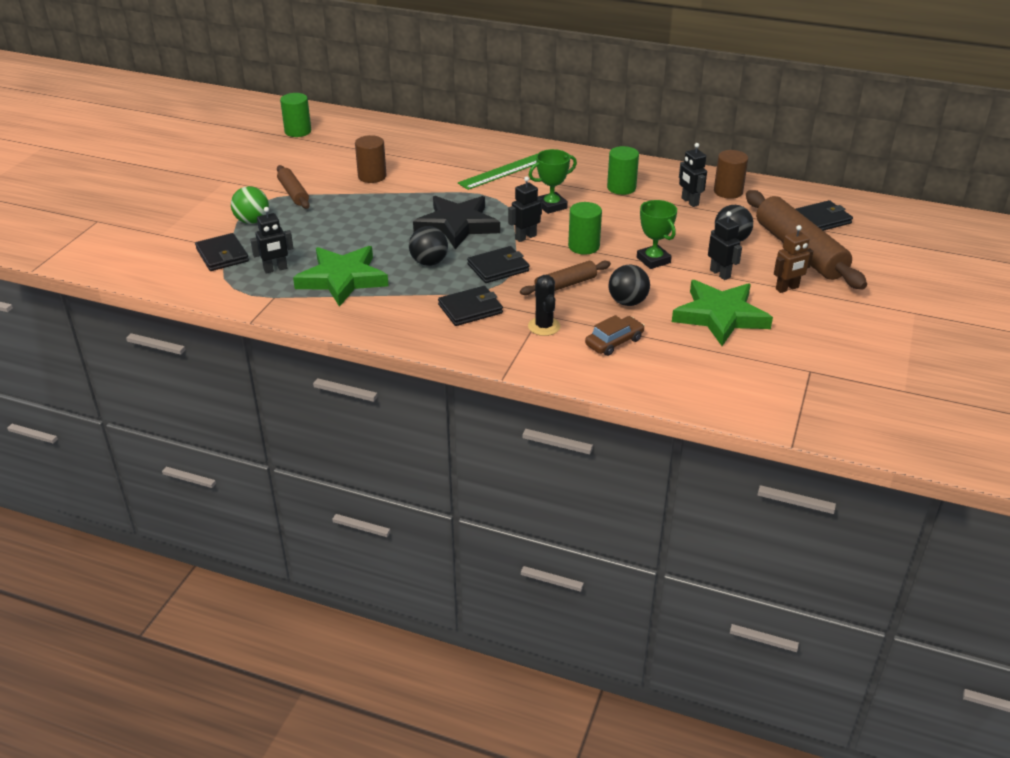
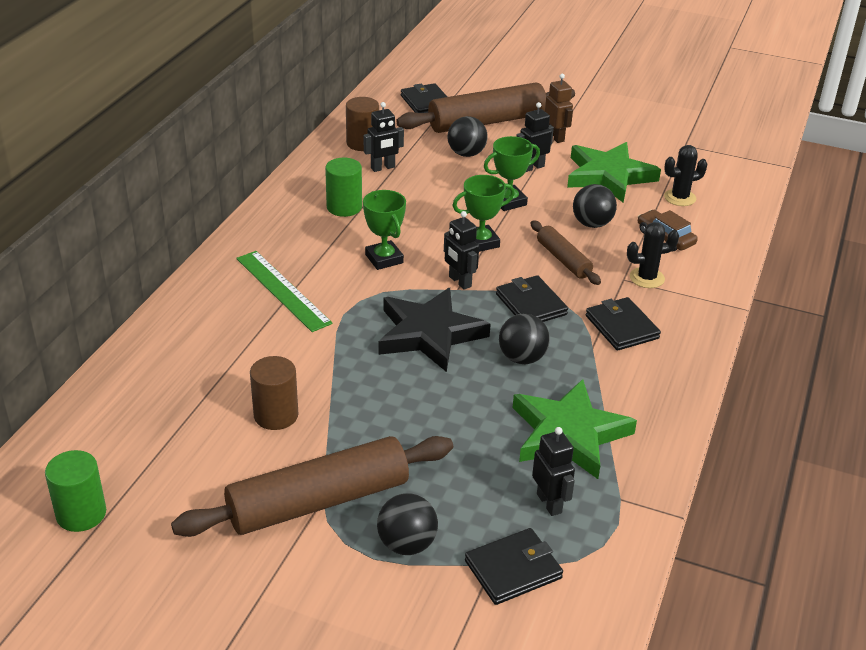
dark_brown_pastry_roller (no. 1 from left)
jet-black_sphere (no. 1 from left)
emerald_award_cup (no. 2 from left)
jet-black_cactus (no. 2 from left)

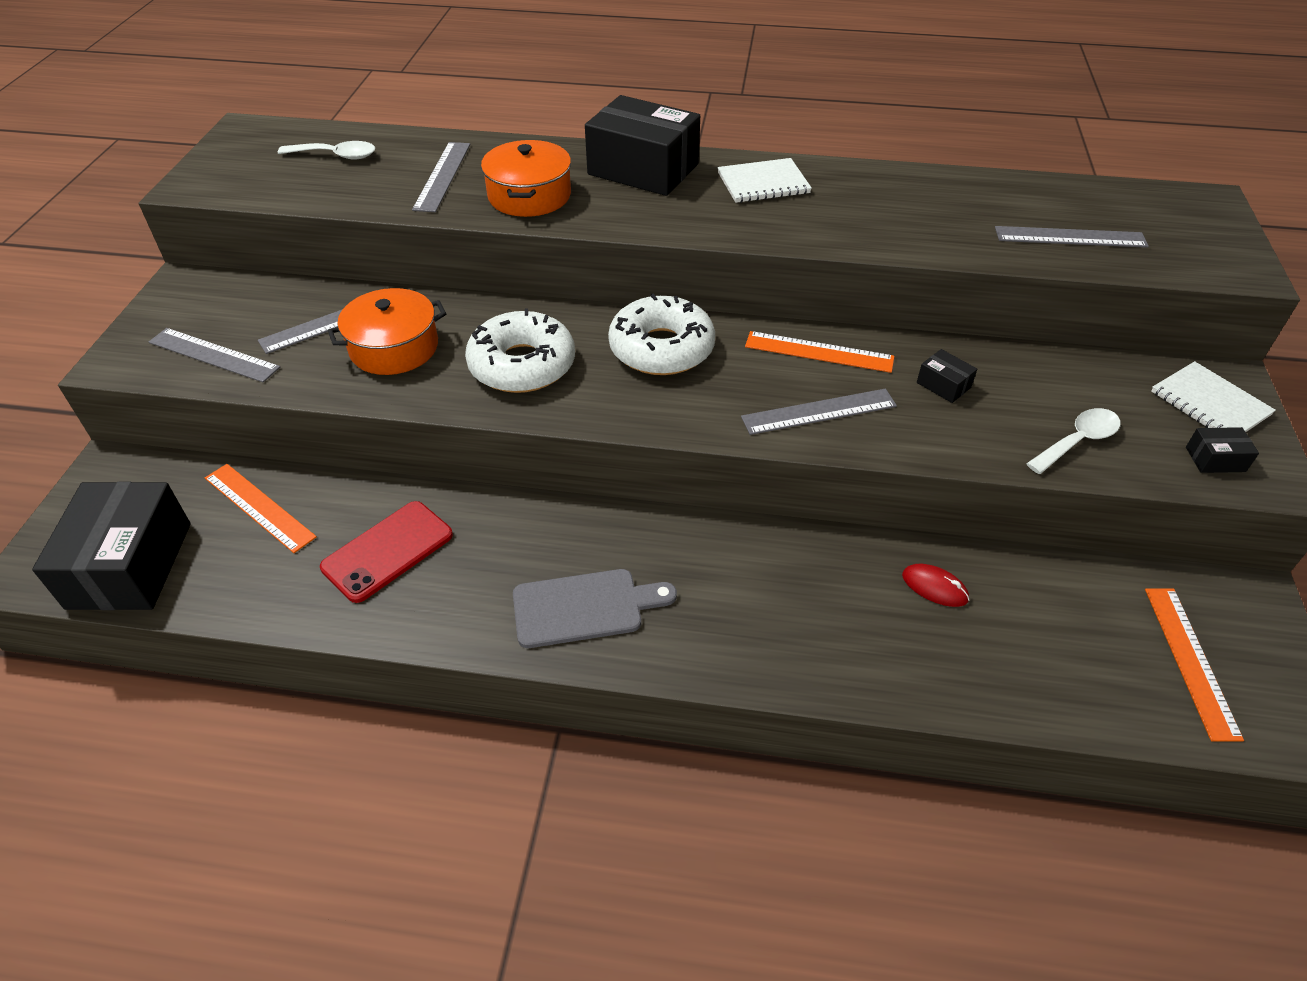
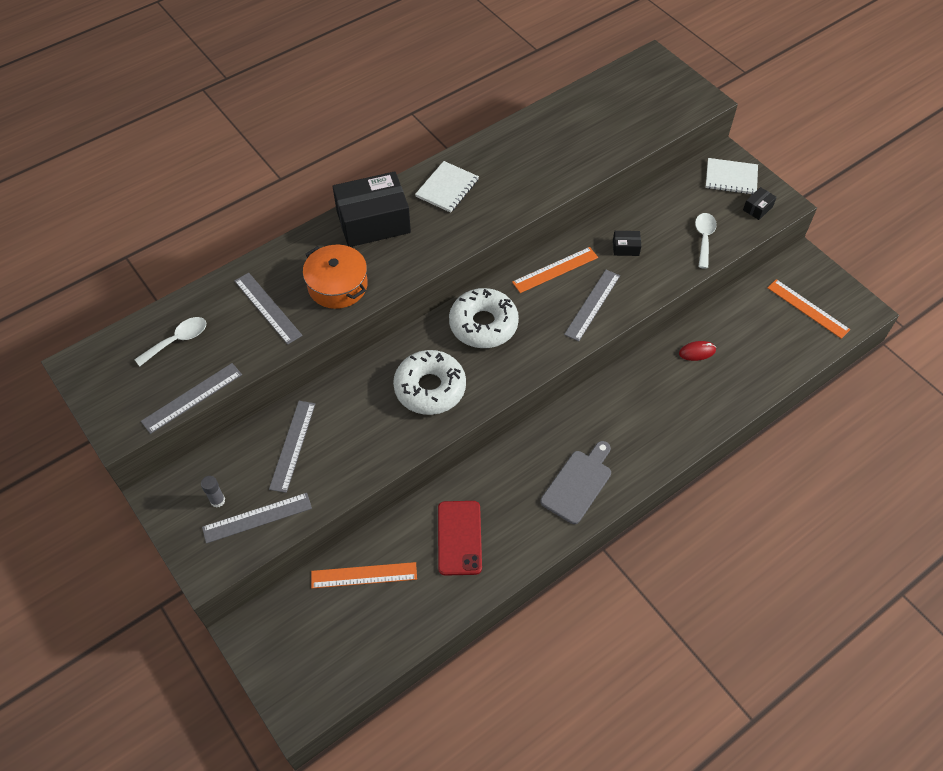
gray_ruler (no. 1 from left)
bright_orange_cooking_pot (no. 1 from left in the first image)
jet-black_box (no. 1 from left in the first image)
gray_glue_stick

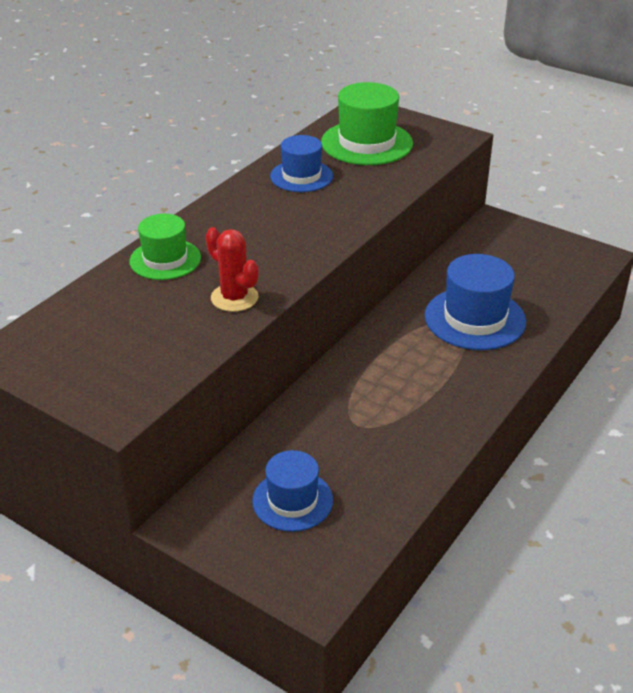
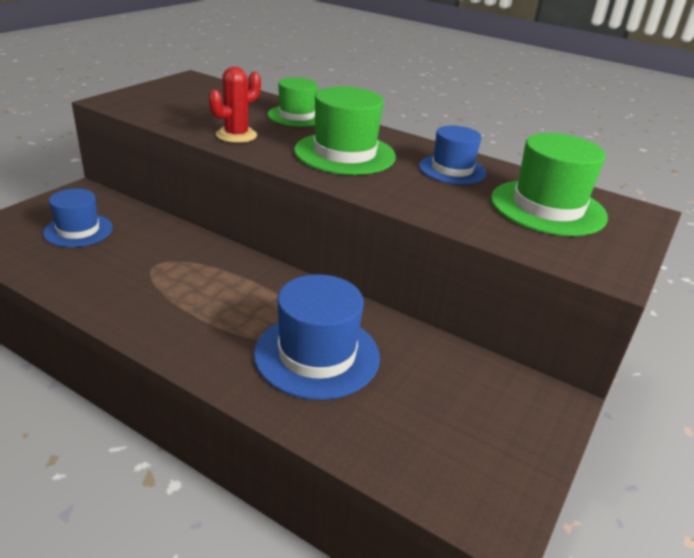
emerald_tall_hat (no. 2 from left)

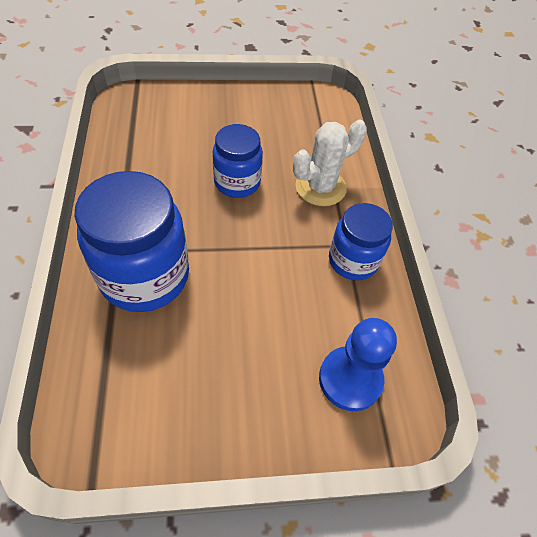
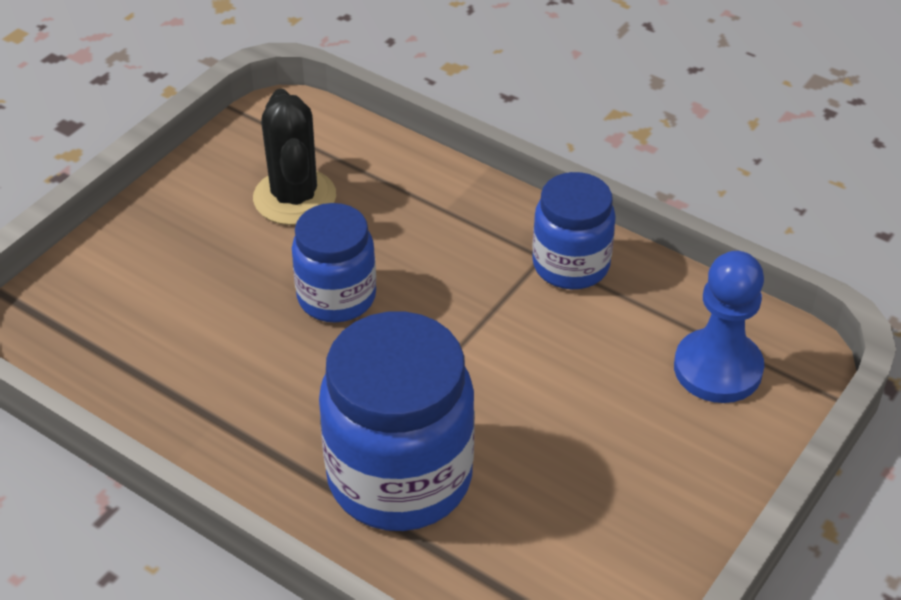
snow-white_cactus
jet-black_cactus

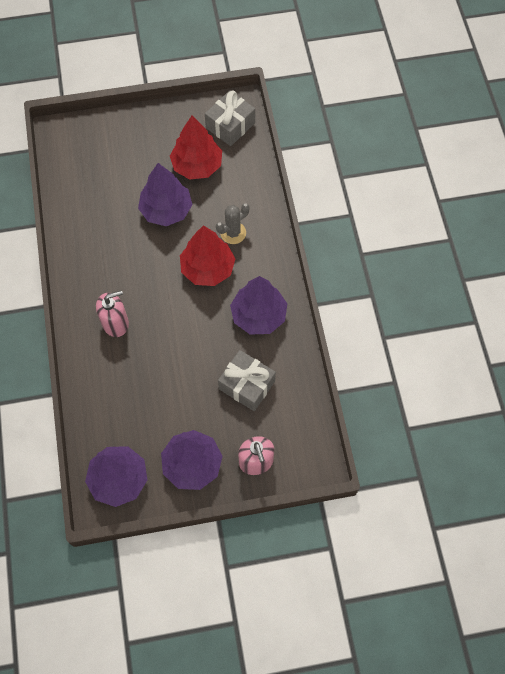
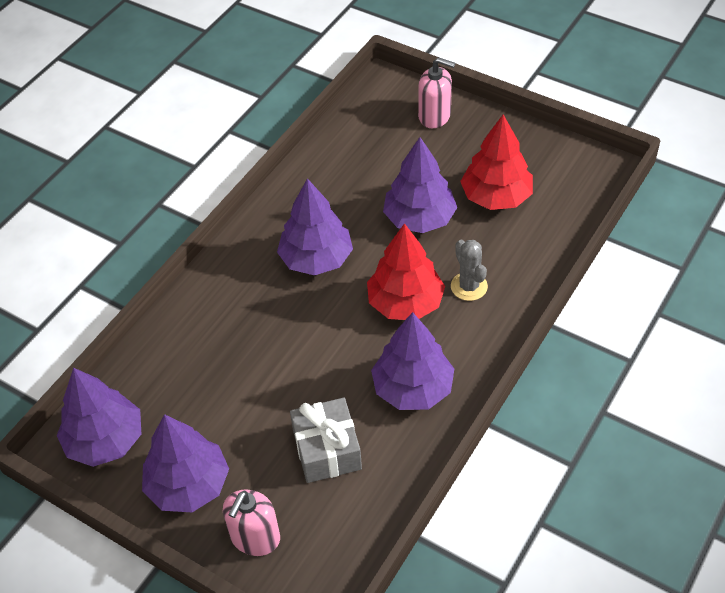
gray_gift (no. 1 from left in the first image)
gray_cactus
rose-pink_soap_dispenser (no. 2 from left)
violet_toy_tree (no. 3 from left)

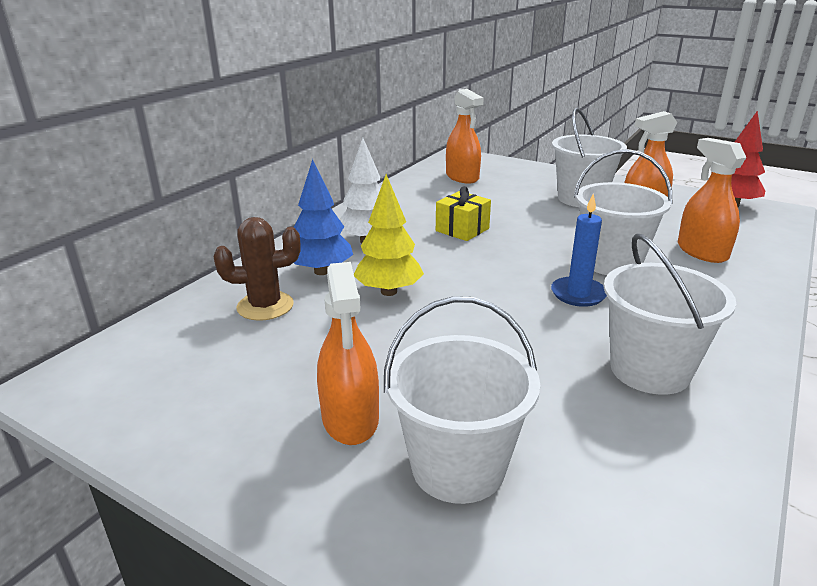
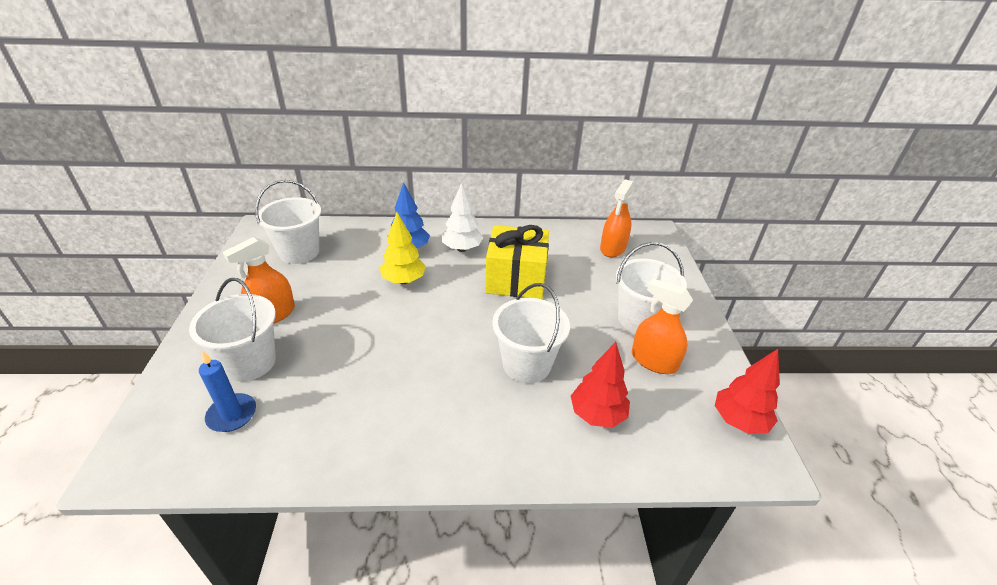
crimson_toy_tree (no. 1 from left)
yellow_gift
royal_blue_candle
dark_brown_cactus
snow-white_bucket (no. 2 from left)

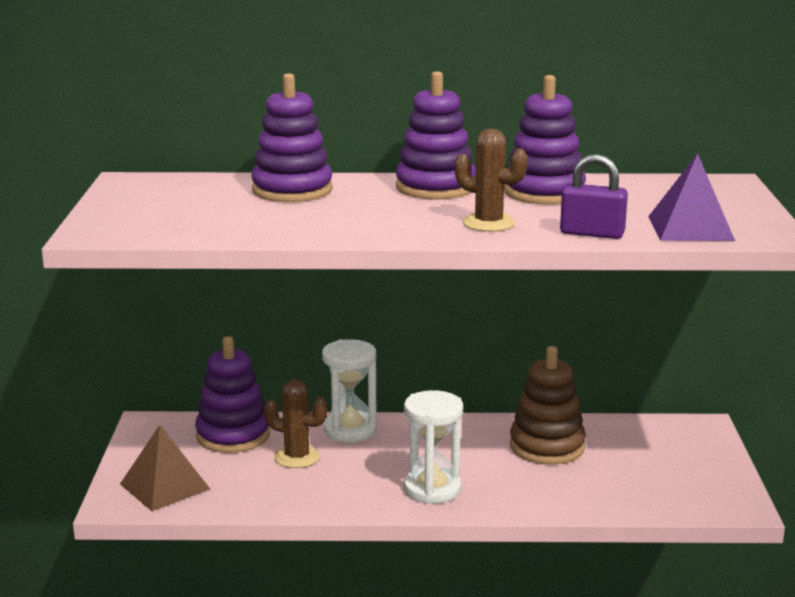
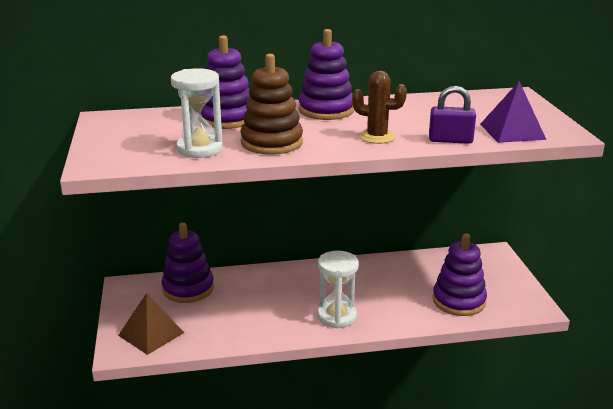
violet_stacking_rings (no. 4 from left)
snow-white_sand_timer (no. 1 from left)
dark_brown_stacking_rings
dark_brown_cactus (no. 1 from left in the first image)

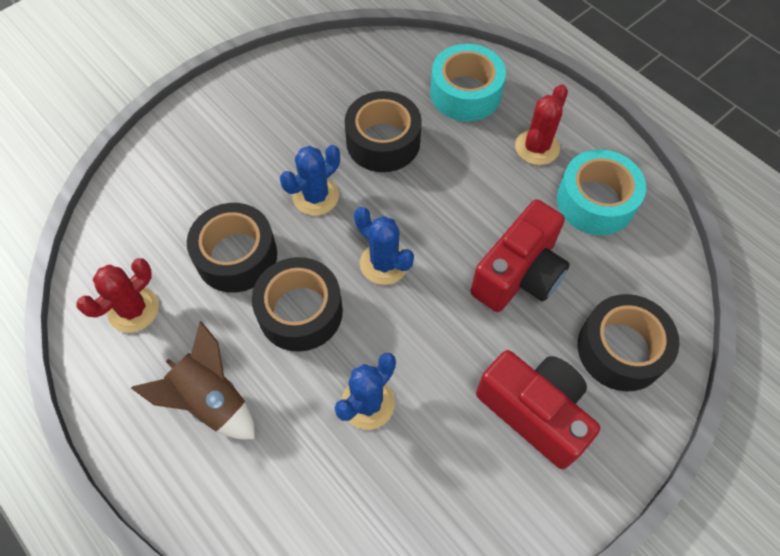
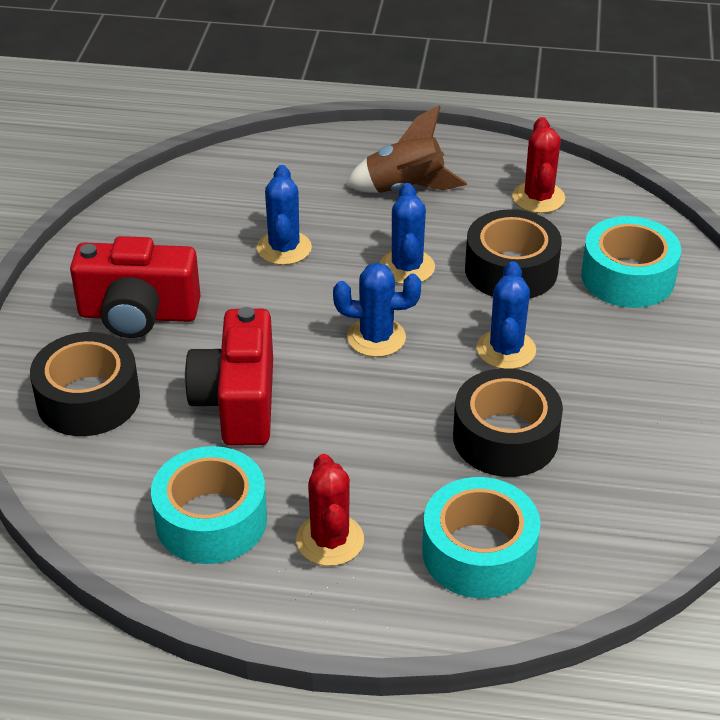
royal_blue_cactus (no. 3 from left)
turquoise_tape (no. 3 from left)

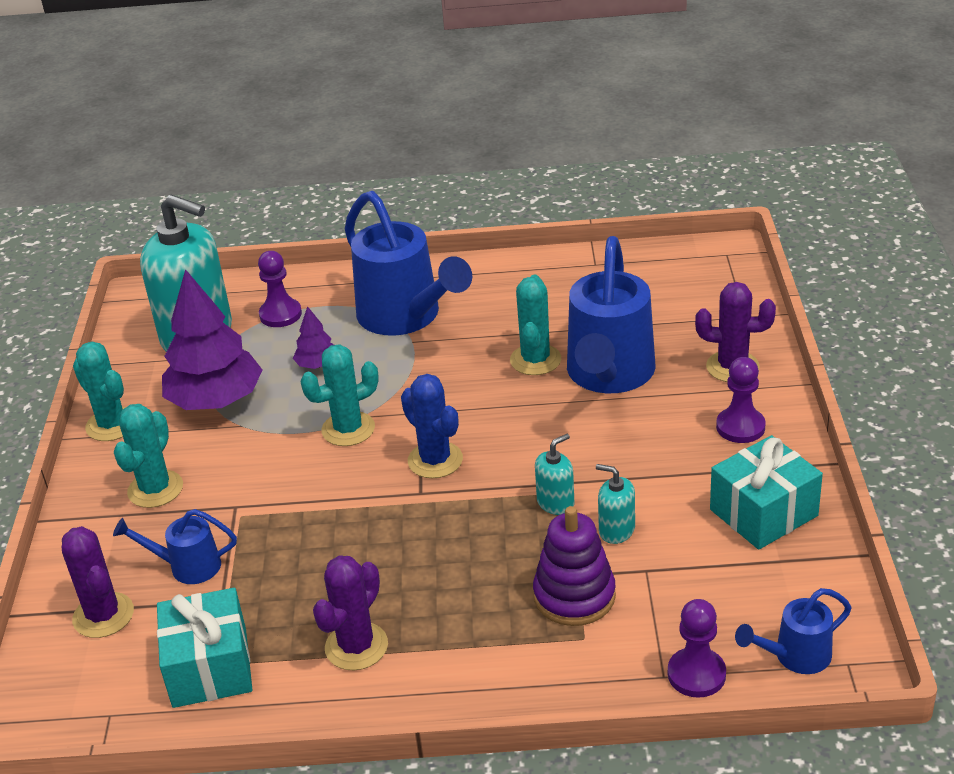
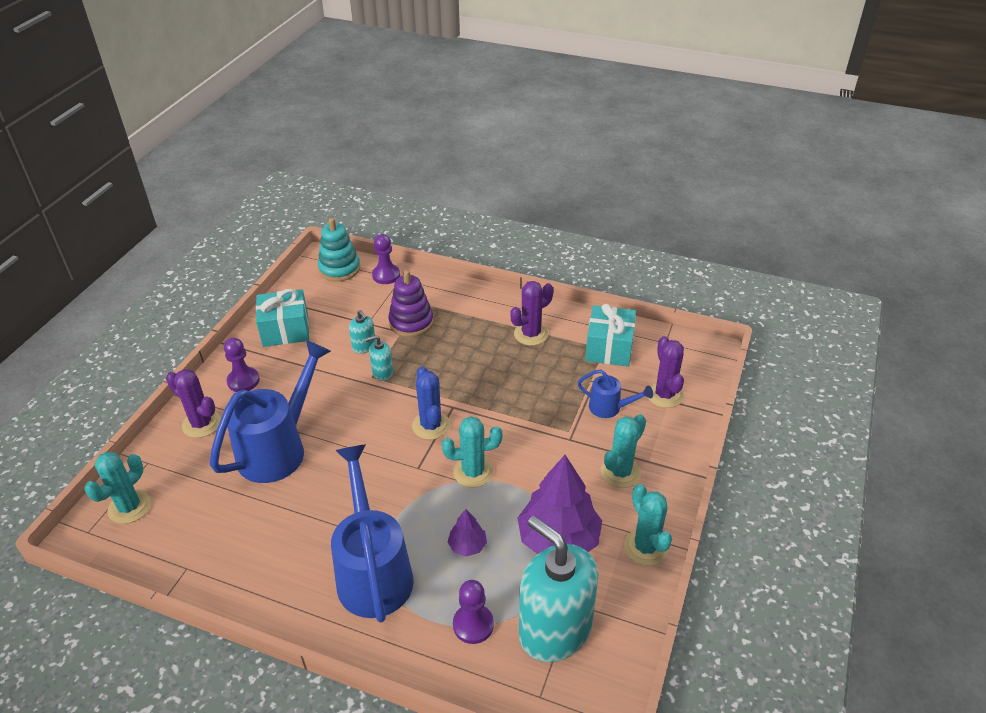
turquoise_cactus (no. 1 from left)
turquoise_stacking_rings

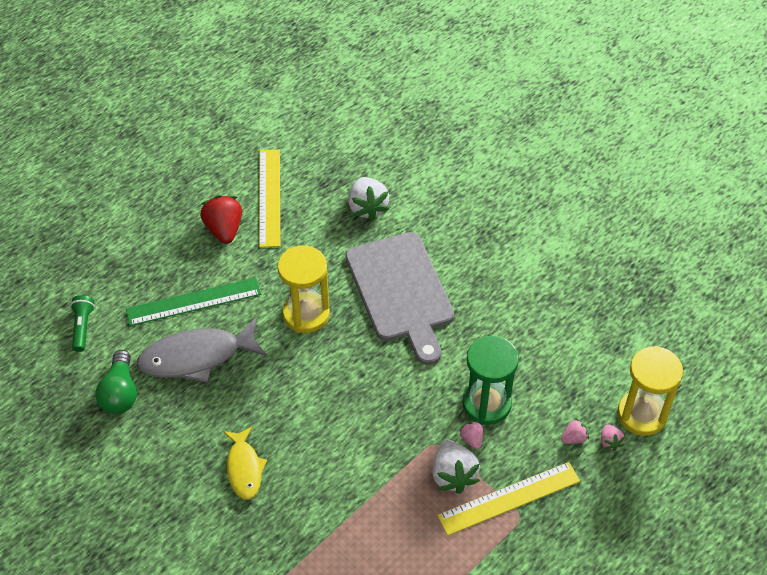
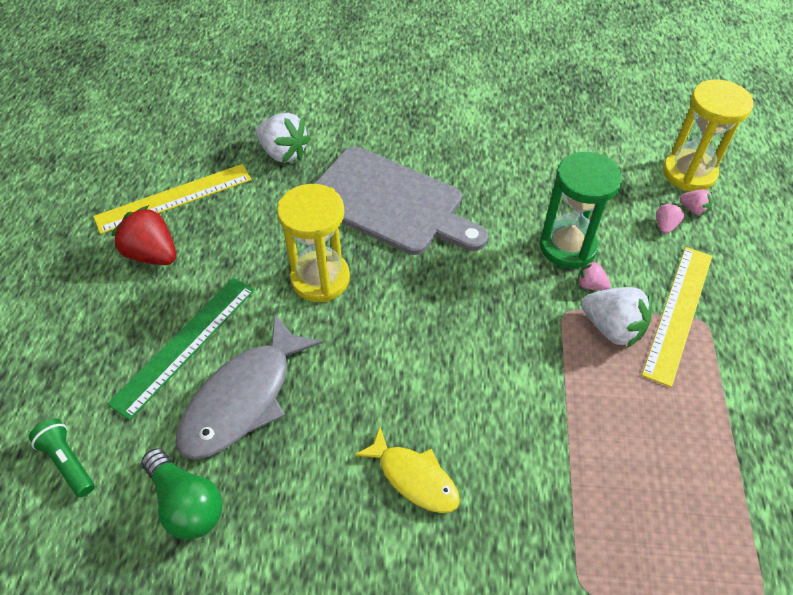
yellow_ruler (no. 1 from left)

